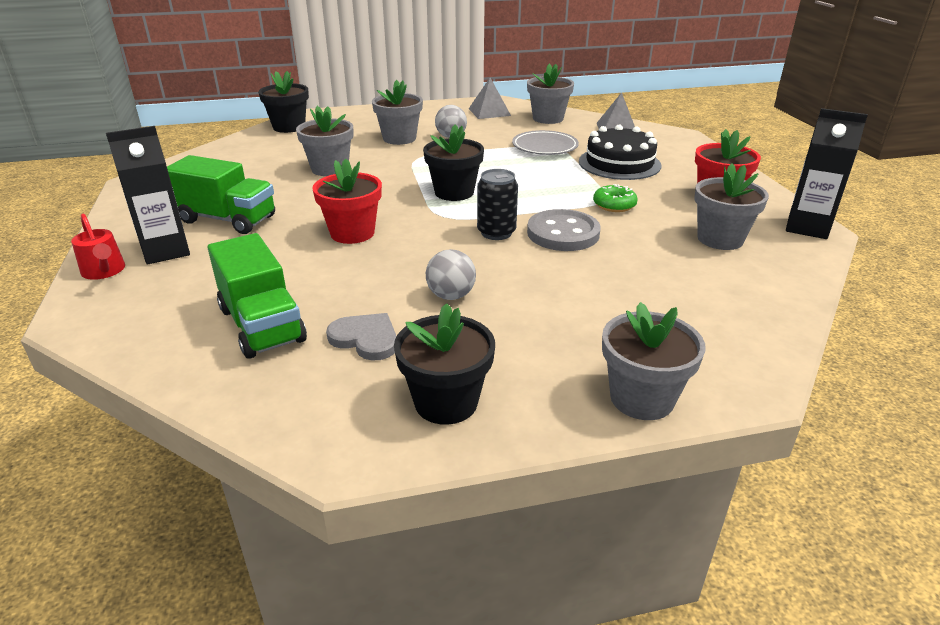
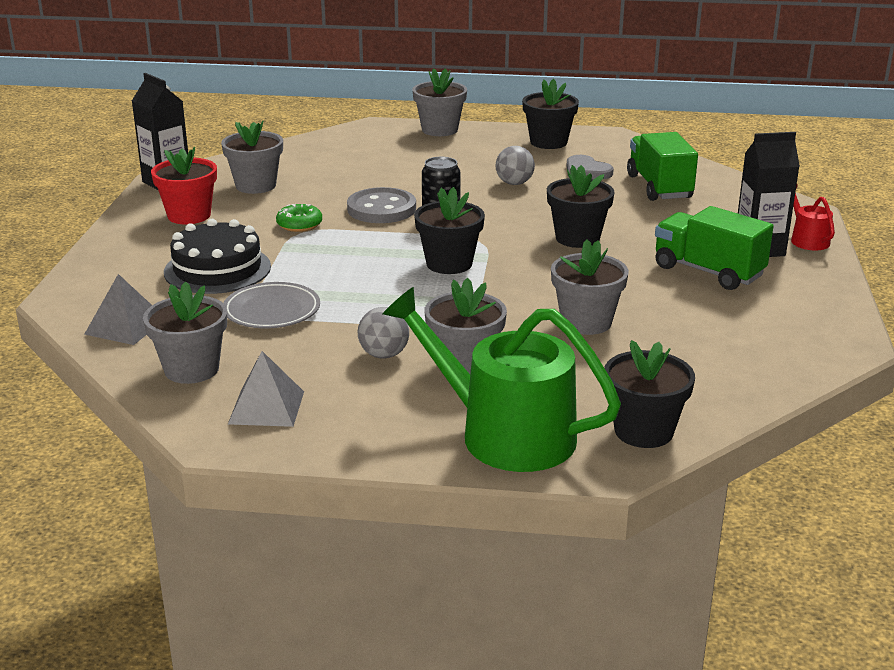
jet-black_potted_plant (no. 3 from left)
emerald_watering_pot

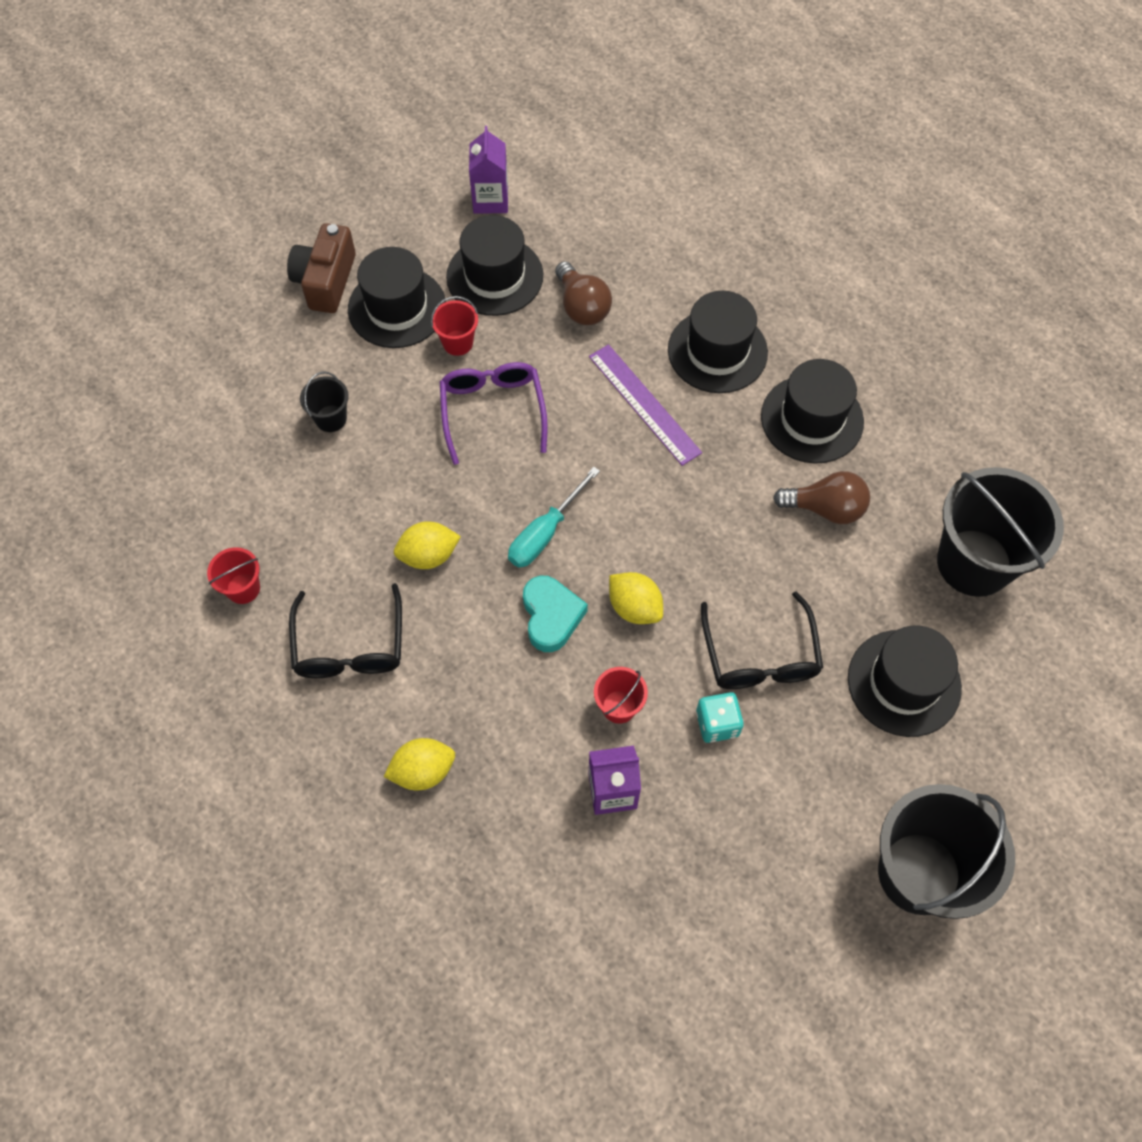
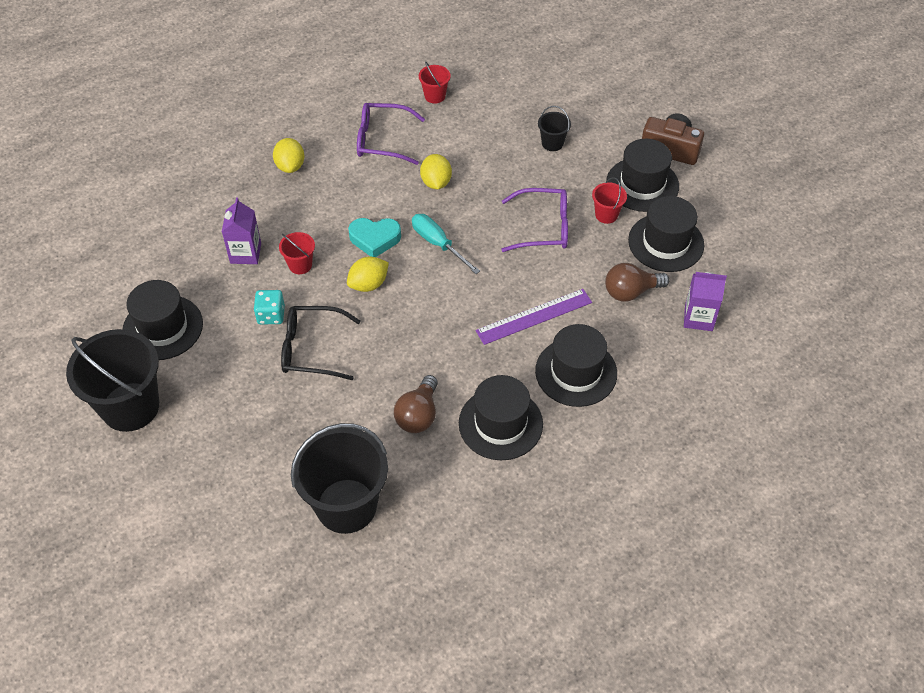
violet_juice_carton (no. 2 from left)
violet_glasses (no. 1 from left)
jet-black_tall_hat (no. 1 from left)

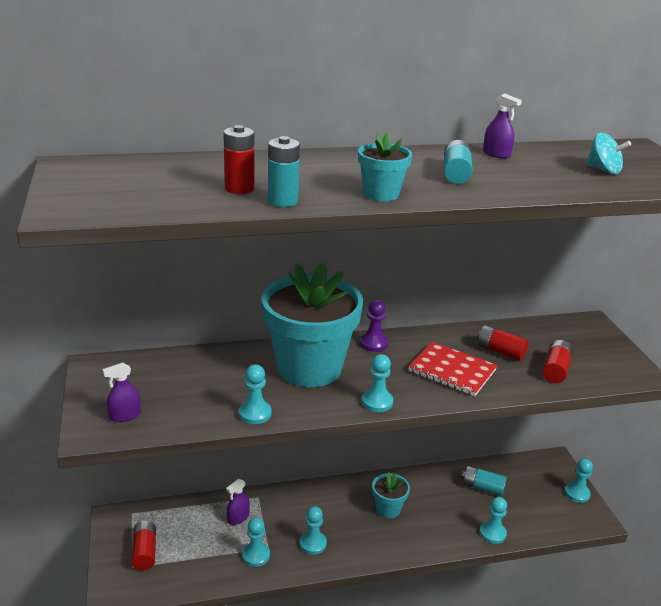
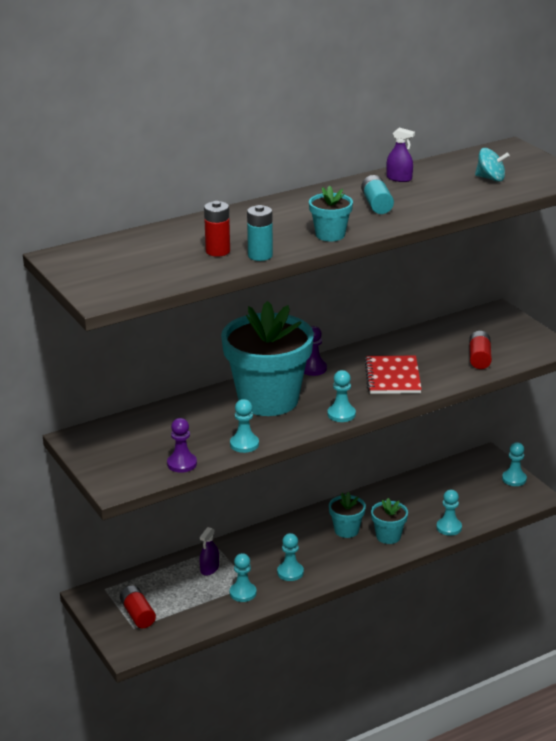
crimson_power_cell (no. 3 from left in the first image)
crimson_notebook
violet_spray_bottle (no. 1 from left in the first image)
turquoise_power_cell (no. 3 from left in the first image)
violet_chess_pawn (no. 1 from left)
turquoise_potted_plant (no. 4 from left)

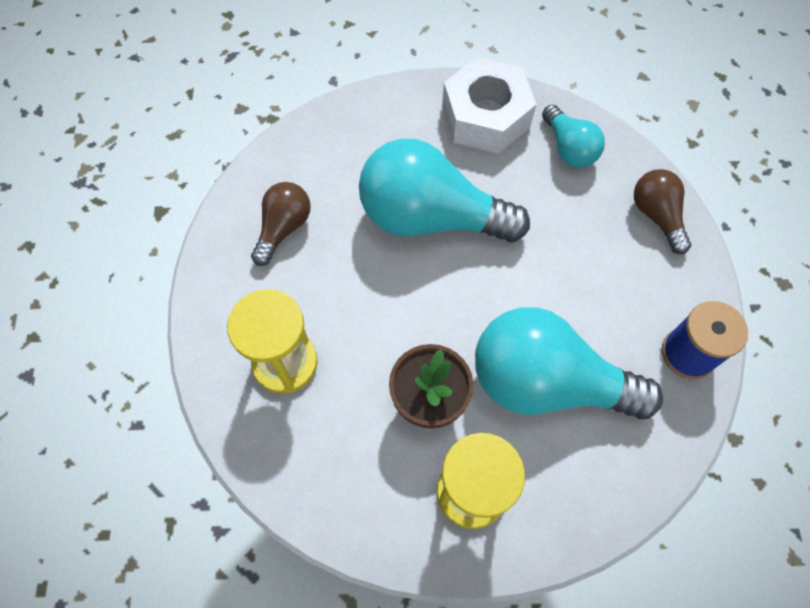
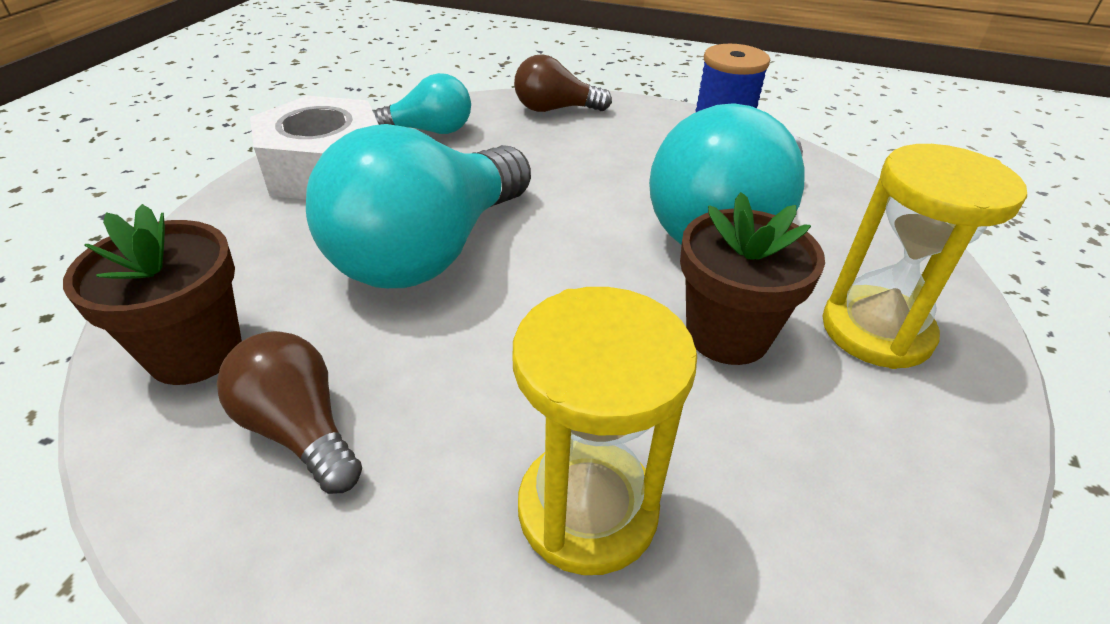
dark_brown_potted_plant (no. 1 from left)

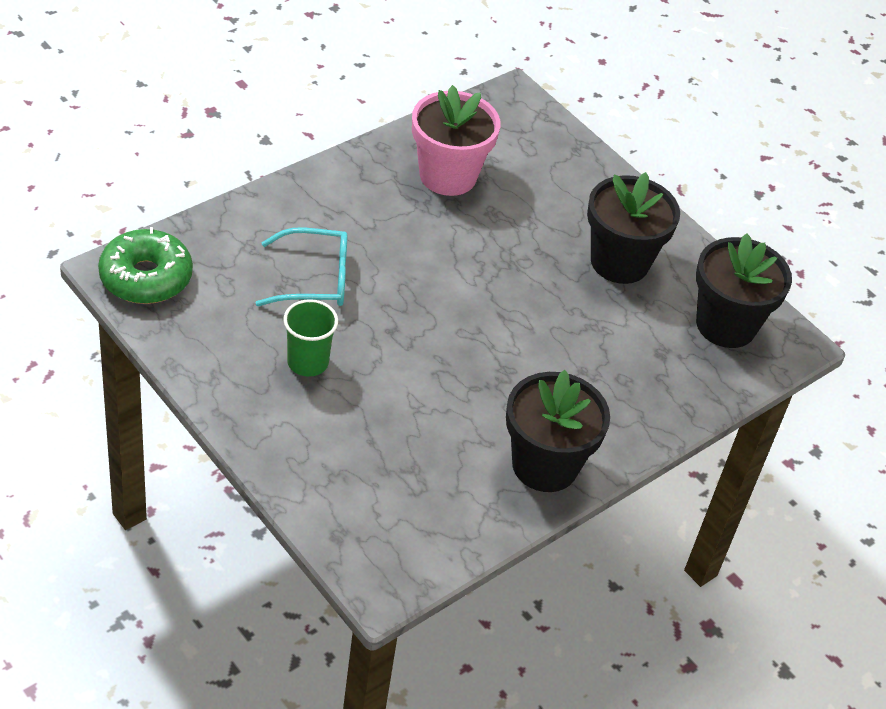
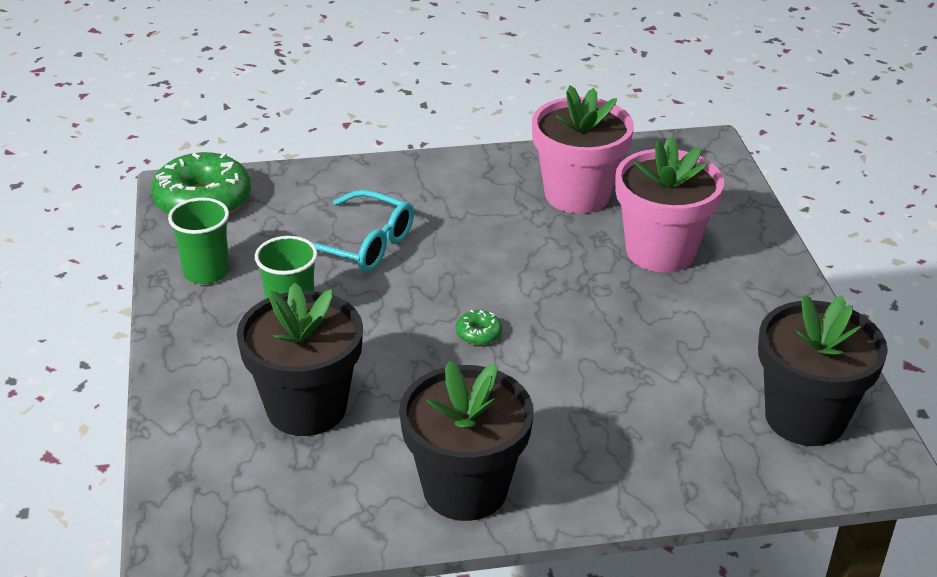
jet-black_potted_plant (no. 1 from left)
rose-pink_potted_plant (no. 2 from left)
emerald_cup (no. 1 from left)
emerald_doughnut (no. 2 from left)

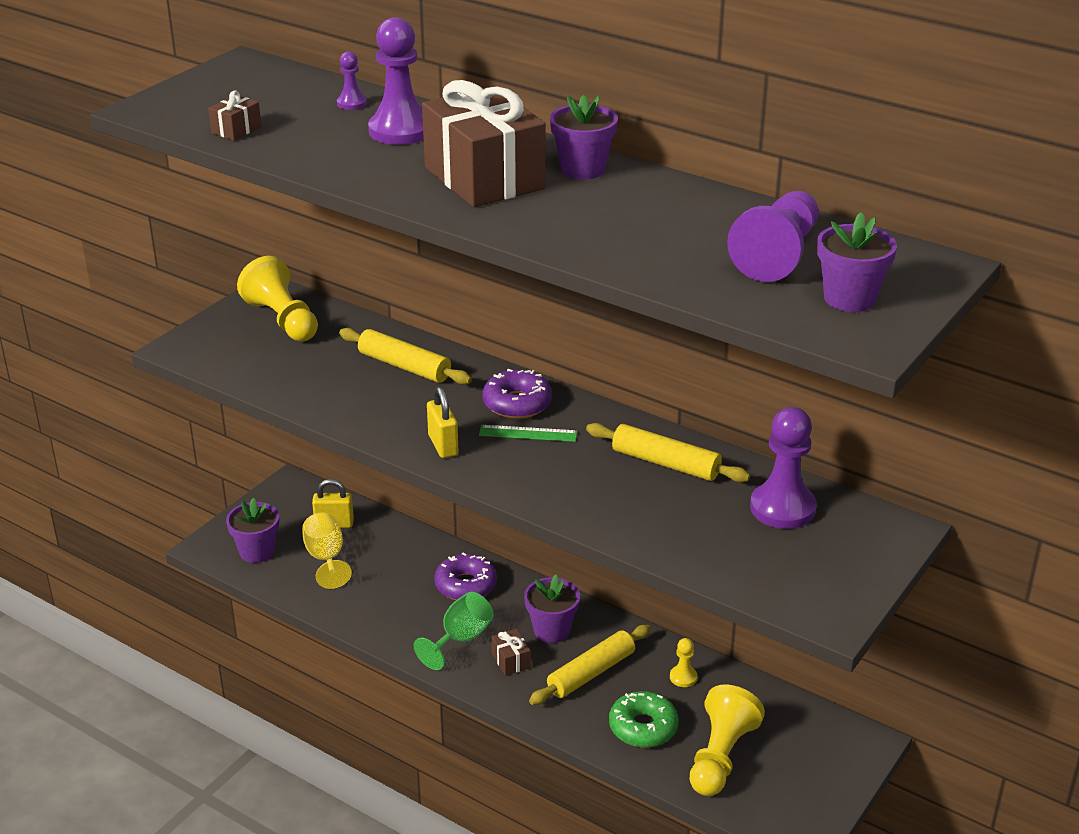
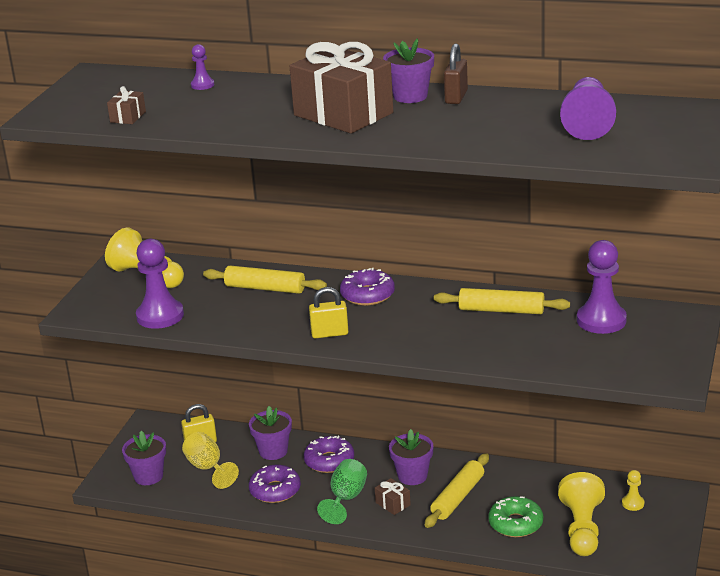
violet_chess_pawn (no. 1 from left)
violet_potted_plant (no. 2 from left)
yellow_padlock (no. 2 from left)
emerald_ruler
yellow_chess_pawn (no. 3 from left)
dark_brown_padlock
violet_doughnut (no. 1 from left)

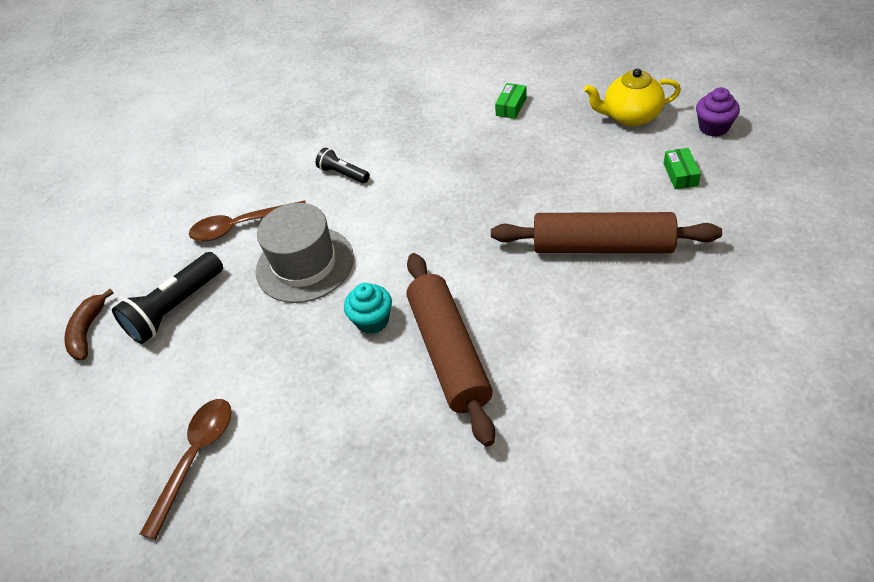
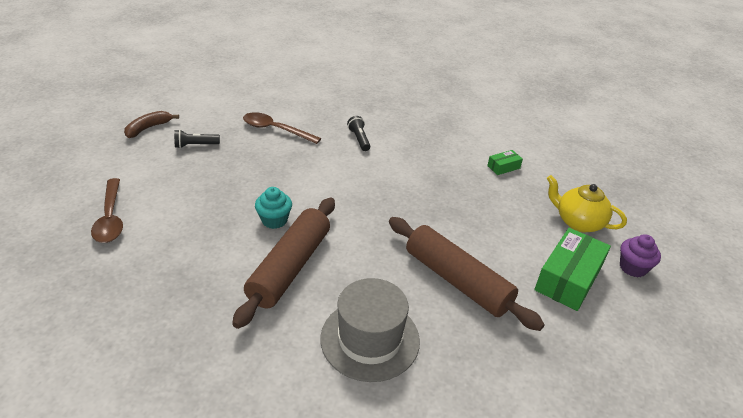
emerald_box (no. 2 from left)
gray_tall_hat
jet-black_pocket_torch (no. 1 from left)
dark_brown_spoon (no. 1 from left)

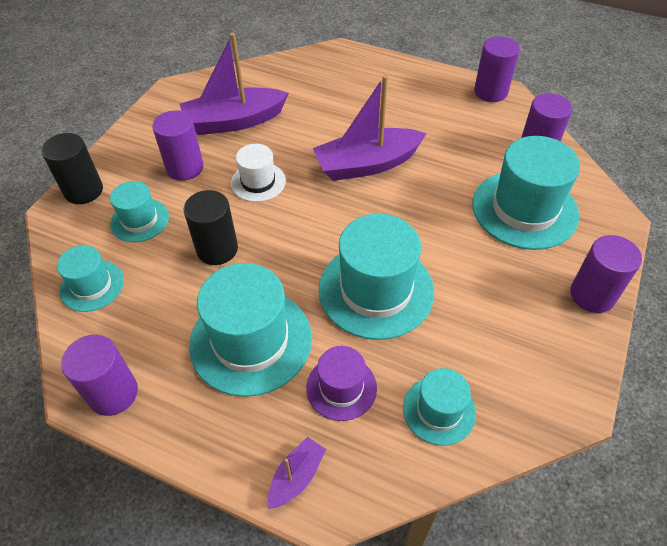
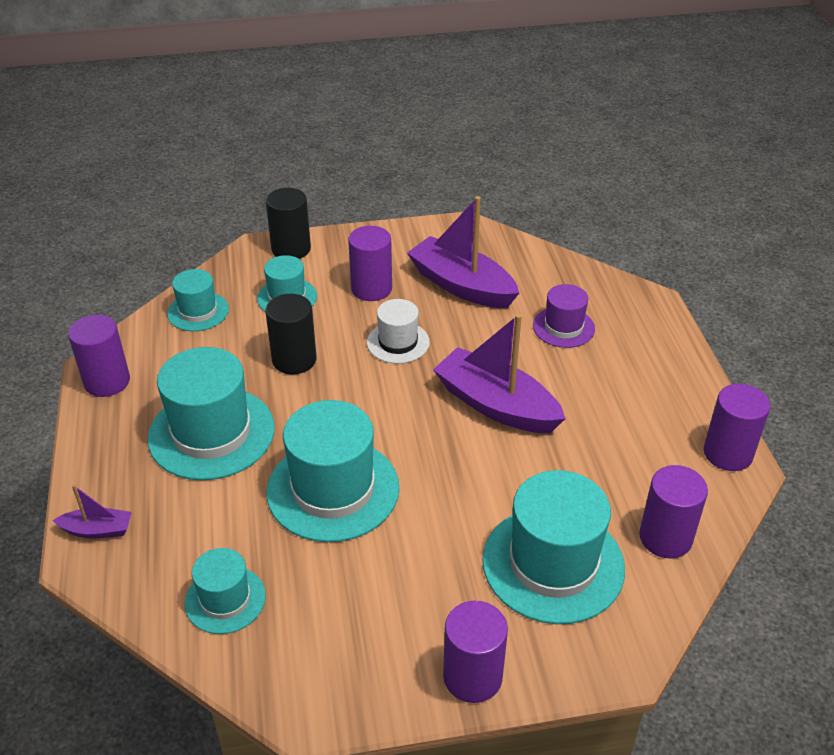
violet_tall_hat

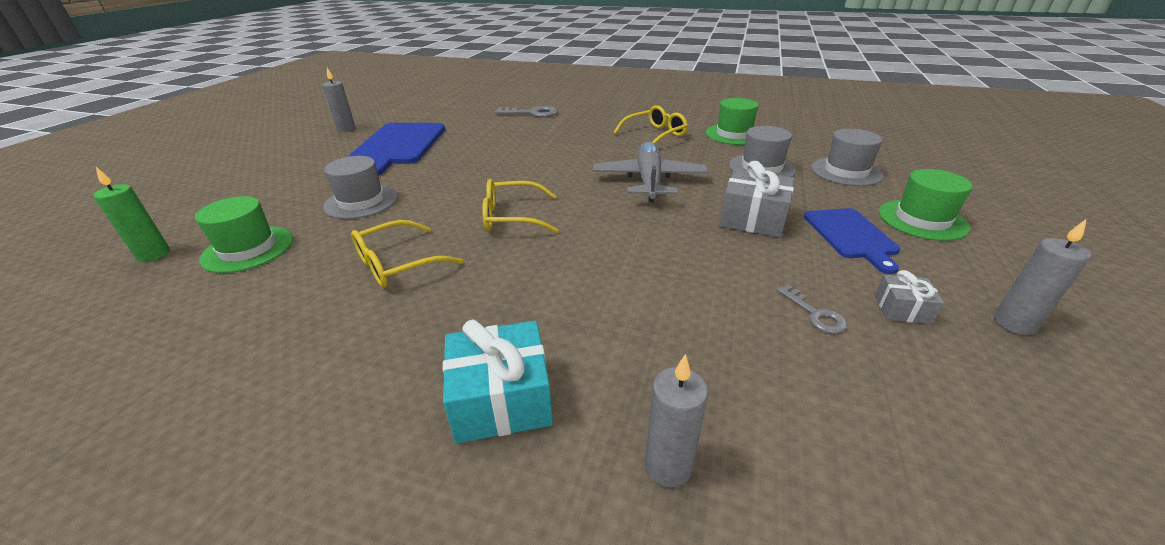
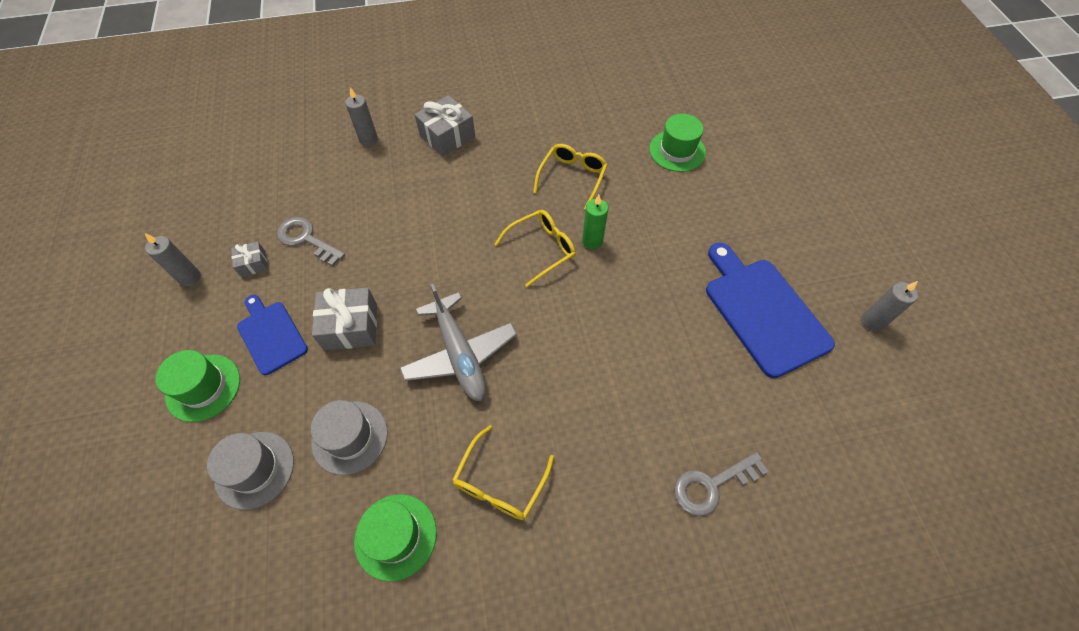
gray_tall_hat (no. 1 from left in the first image)
emerald_candle
gray_door_key (no. 1 from left)
gray_gift (no. 3 from left)

